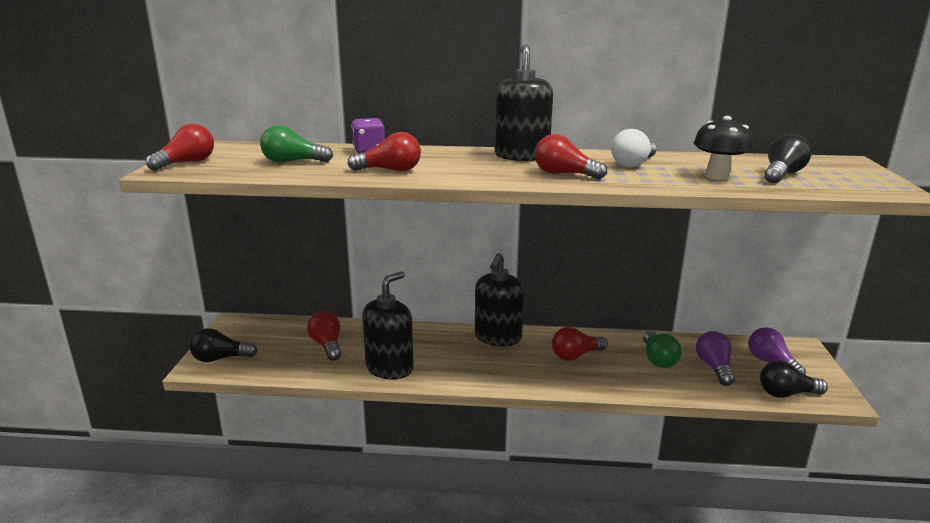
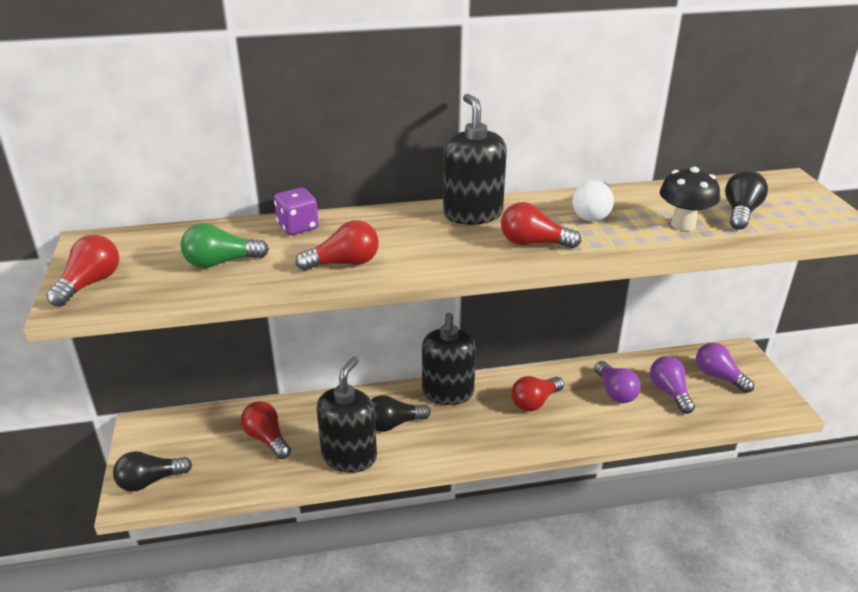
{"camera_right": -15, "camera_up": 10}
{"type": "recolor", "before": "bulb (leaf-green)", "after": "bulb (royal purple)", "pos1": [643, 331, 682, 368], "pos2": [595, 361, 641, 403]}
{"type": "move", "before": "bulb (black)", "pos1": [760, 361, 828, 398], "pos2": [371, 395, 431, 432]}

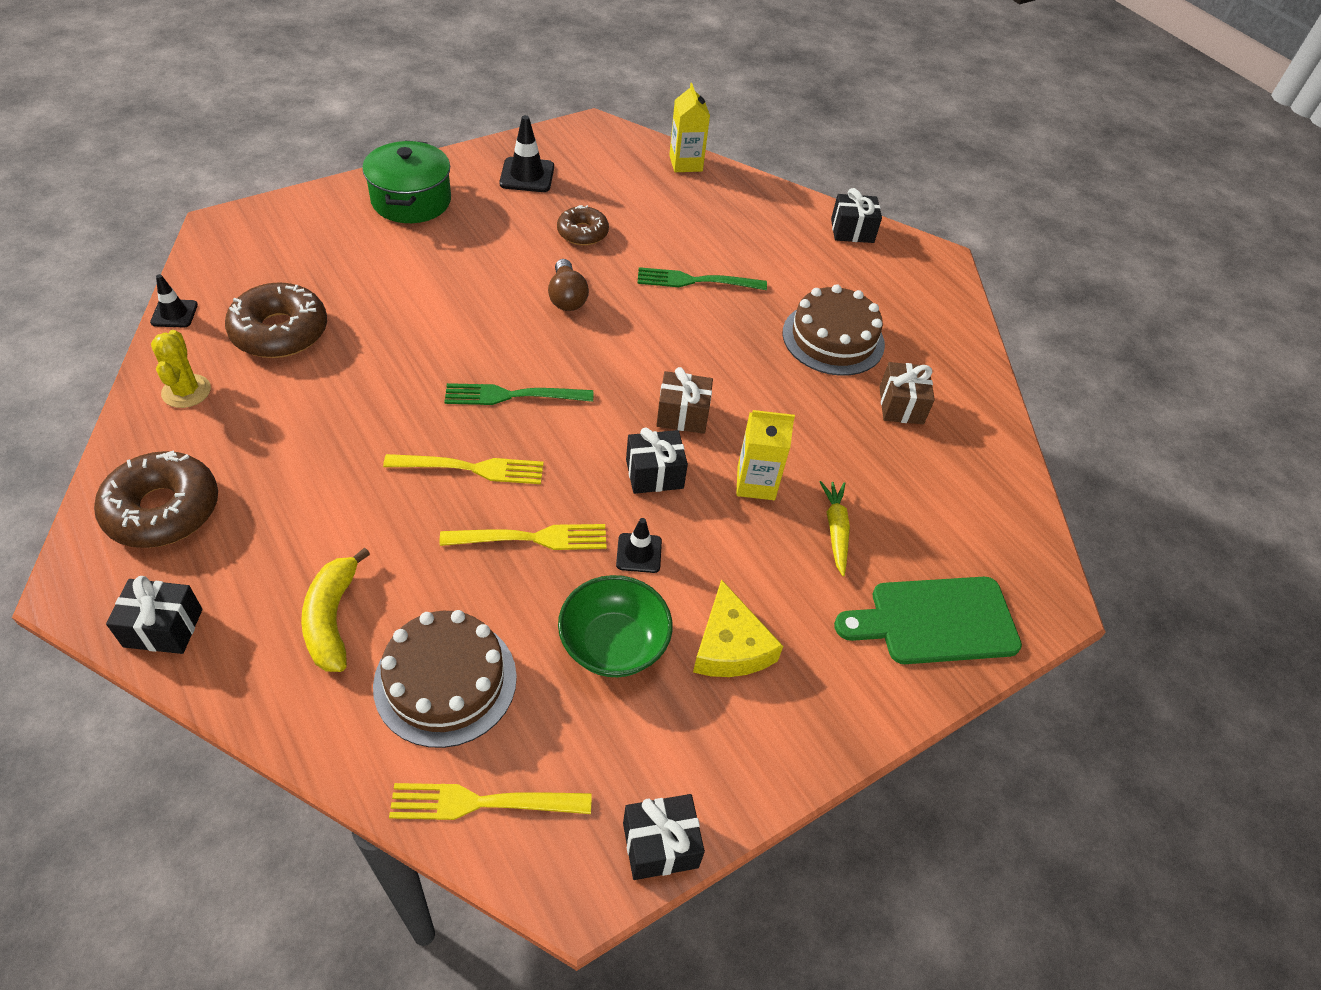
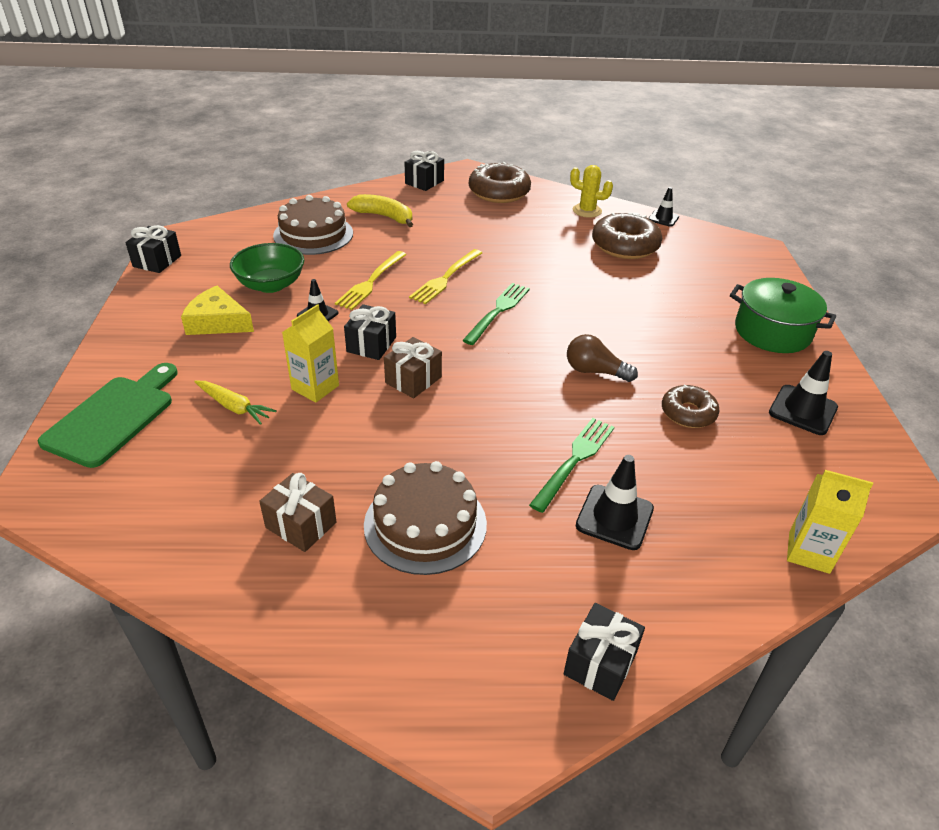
{"camera_right": 125, "camera_up": -10}
{"type": "delete", "before": "fork (yellow)", "pos1": [389, 783, 592, 820]}
{"type": "insert", "after": "traffic cone (black)", "pos2": [576, 455, 654, 550]}

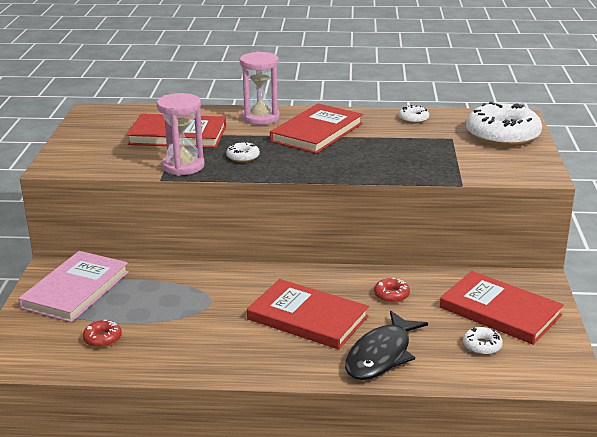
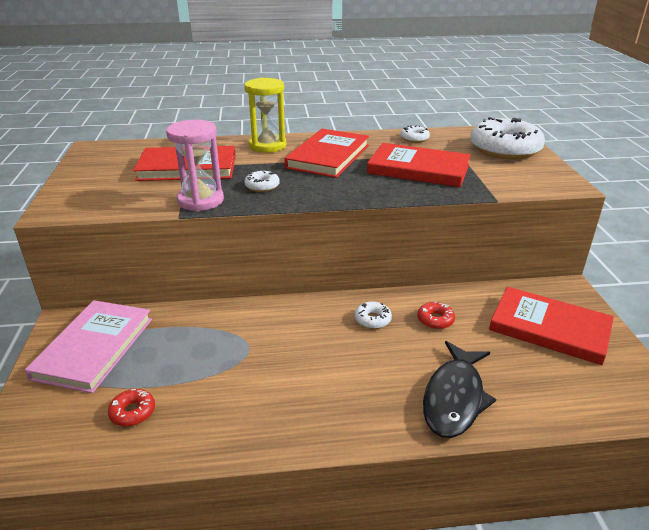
{"camera_right": -10, "camera_up": 5}
{"type": "recolor", "before": "hourglass (rose-pink)", "after": "hourglass (yellow)", "pos1": [240, 51, 280, 125], "pos2": [244, 78, 286, 153]}
{"type": "move", "before": "hardcover (crimson)", "pos1": [247, 279, 369, 349], "pos2": [367, 143, 471, 187]}
{"type": "move", "before": "donut (snow-white)", "pos1": [463, 327, 503, 355], "pos2": [355, 301, 392, 329]}

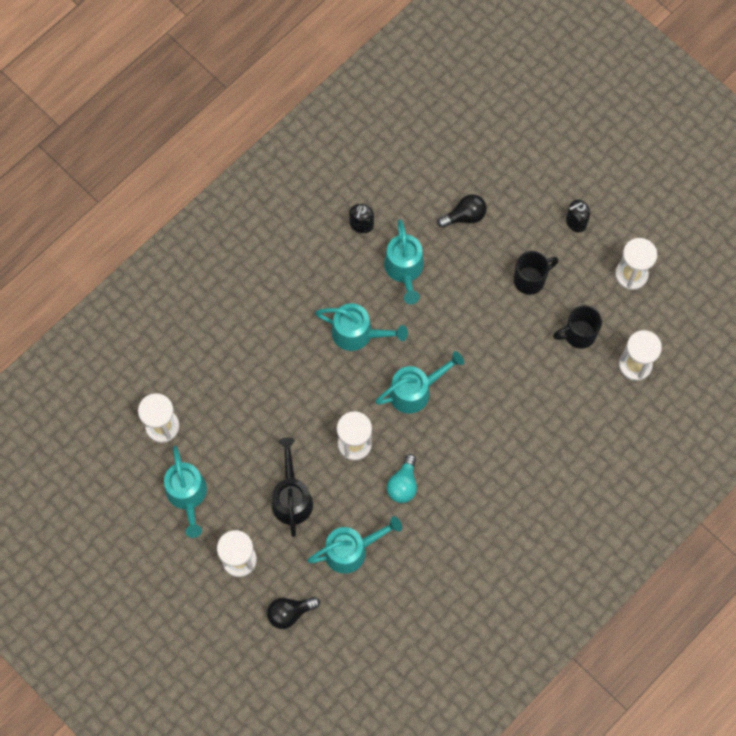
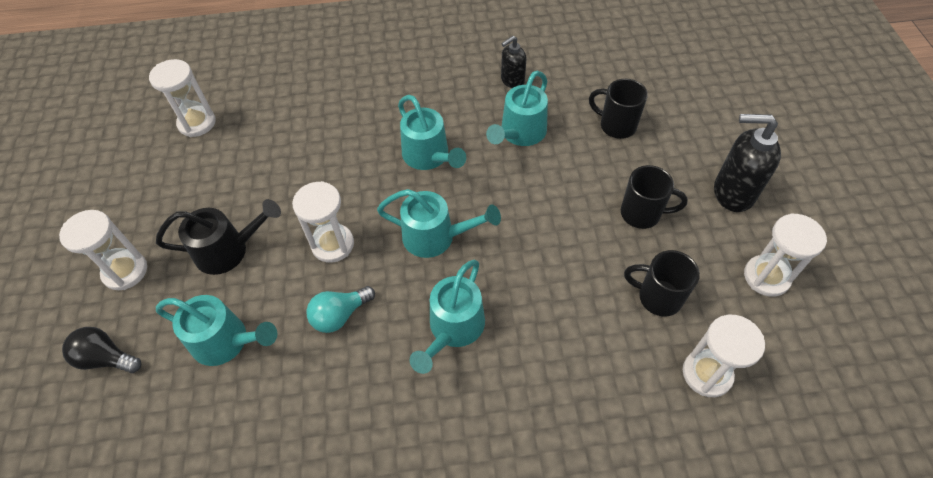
{"camera_right": 40, "camera_up": -15}
{"type": "move", "before": "sprinkling can (aqua)", "pos1": [164, 446, 207, 538], "pos2": [409, 260, 485, 374]}
{"type": "rotate", "before": "sprinkling can (black)", "pos1": [272, 437, 313, 537], "pos2": [156, 199, 281, 275], "turn": 45}
{"type": "replace", "before": "bulb (black)", "after": "tea mug (black)", "pos1": [437, 194, 487, 228], "pos2": [589, 79, 648, 139]}
{"type": "resize", "before": "pump bottle (black)", "pos1": [566, 200, 590, 232], "pos2": [714, 114, 781, 212], "scale": 1.69}

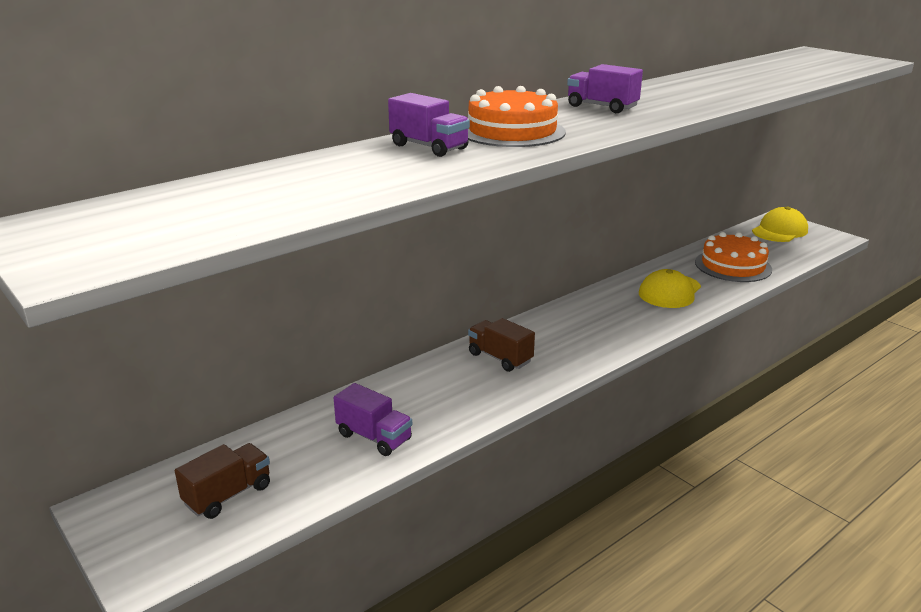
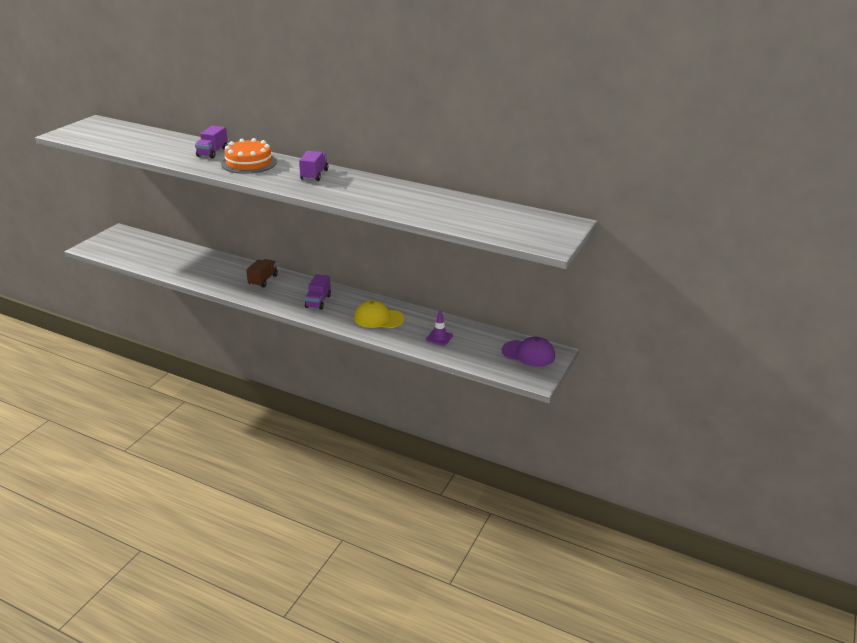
{"camera_right": 65, "camera_up": 5}
{"type": "delete", "before": "truck (russet)", "pos1": [175, 443, 270, 519]}
{"type": "move", "before": "truck (royal purple)", "pos1": [334, 383, 412, 456], "pos2": [305, 274, 331, 310]}
{"type": "replace", "before": "cake (orange-coloured)", "after": "traffic cone (royal purple)", "pos1": [695, 232, 772, 282], "pos2": [426, 311, 453, 346]}
{"type": "recolor", "before": "baseball cap (yellow)", "after": "baseball cap (royal purple)", "pos1": [752, 206, 808, 242], "pos2": [502, 336, 555, 367]}

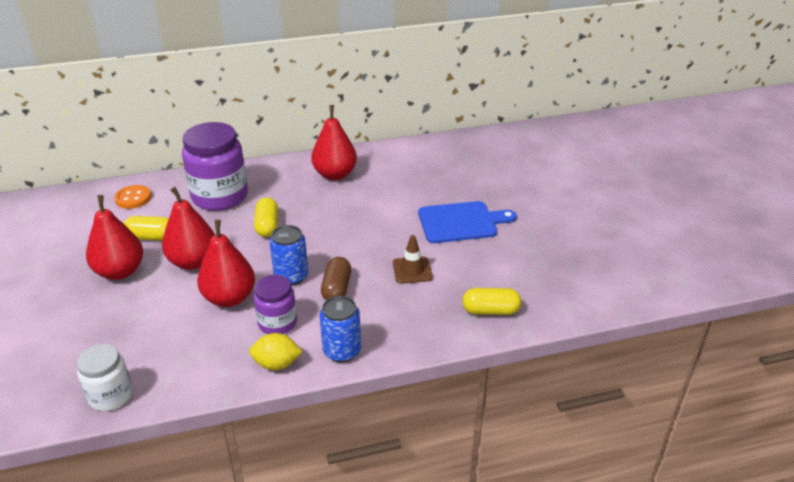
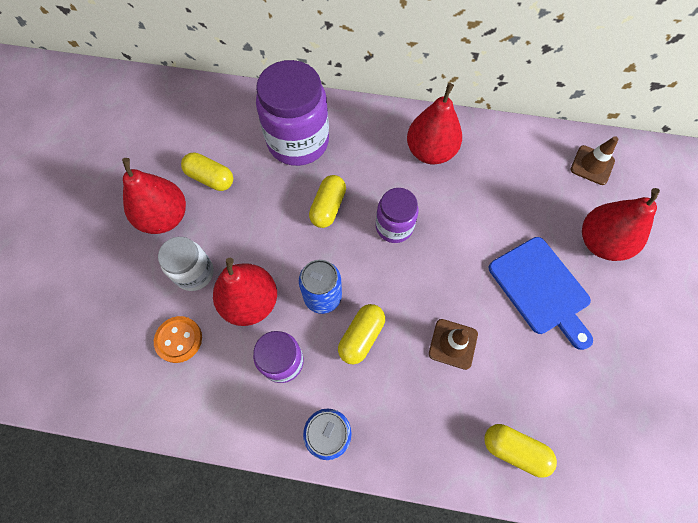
{"camera_right": 25, "camera_up": 30}
{"type": "move", "before": "jar (snow-white)", "pos1": [77, 344, 133, 411], "pos2": [158, 237, 214, 291]}
{"type": "move", "before": "sewing button (orange-coloured)", "pos1": [114, 185, 151, 209], "pos2": [154, 316, 202, 363]}
{"type": "move", "before": "pear (crimson)", "pos1": [162, 187, 215, 270], "pos2": [582, 188, 660, 261]}
{"type": "delete", "before": "lemon (yellow)", "pos1": [249, 333, 303, 370]}
{"type": "recolor", "before": "capsule (russet)", "after": "capsule (yellow)", "pos1": [321, 257, 351, 300], "pos2": [338, 304, 385, 364]}
{"type": "rotate", "before": "cutting board (royal blue)", "pos1": [418, 201, 517, 243], "pos2": [489, 237, 593, 350], "turn": 45}
{"type": "insert", "after": "jar (royal purple)", "pos2": [376, 188, 419, 243]}
{"type": "insert", "after": "traffic cone (russet)", "pos2": [570, 136, 619, 185]}

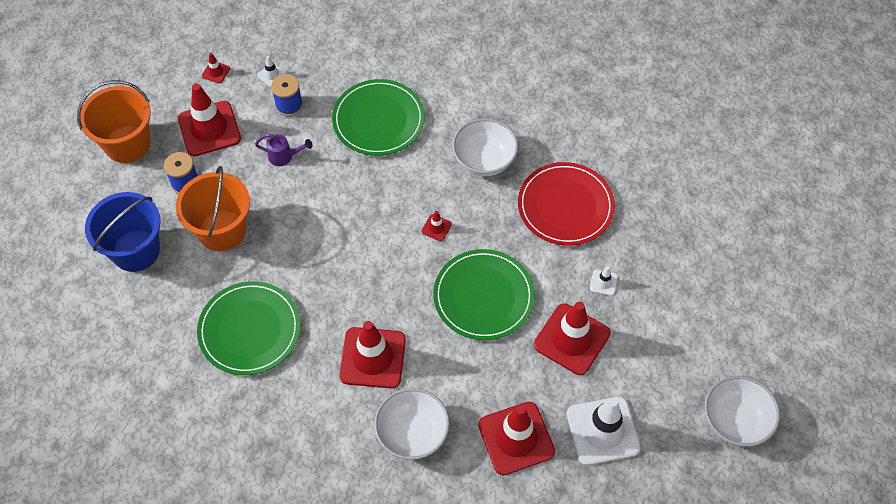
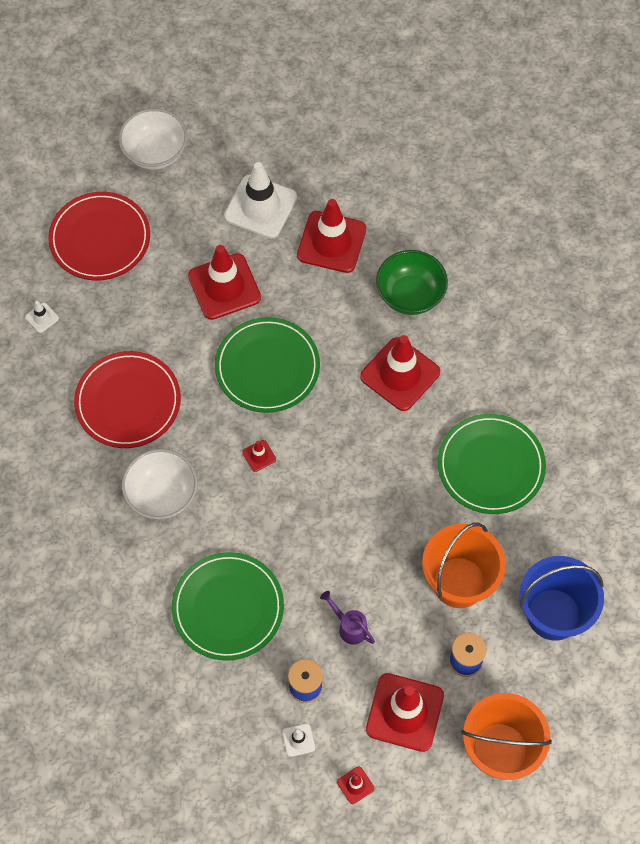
{"camera_right": -145, "camera_up": 5}
{"type": "recolor", "before": "bowl (snow-white)", "after": "bowl (leaf-green)", "pos1": [374, 388, 450, 460], "pos2": [376, 250, 448, 315]}
{"type": "move", "before": "traffic cone (snow-white)", "pos1": [590, 266, 618, 296], "pos2": [25, 301, 59, 333]}
{"type": "insert", "after": "dinner plate (crimson)", "pos2": [48, 192, 150, 281]}

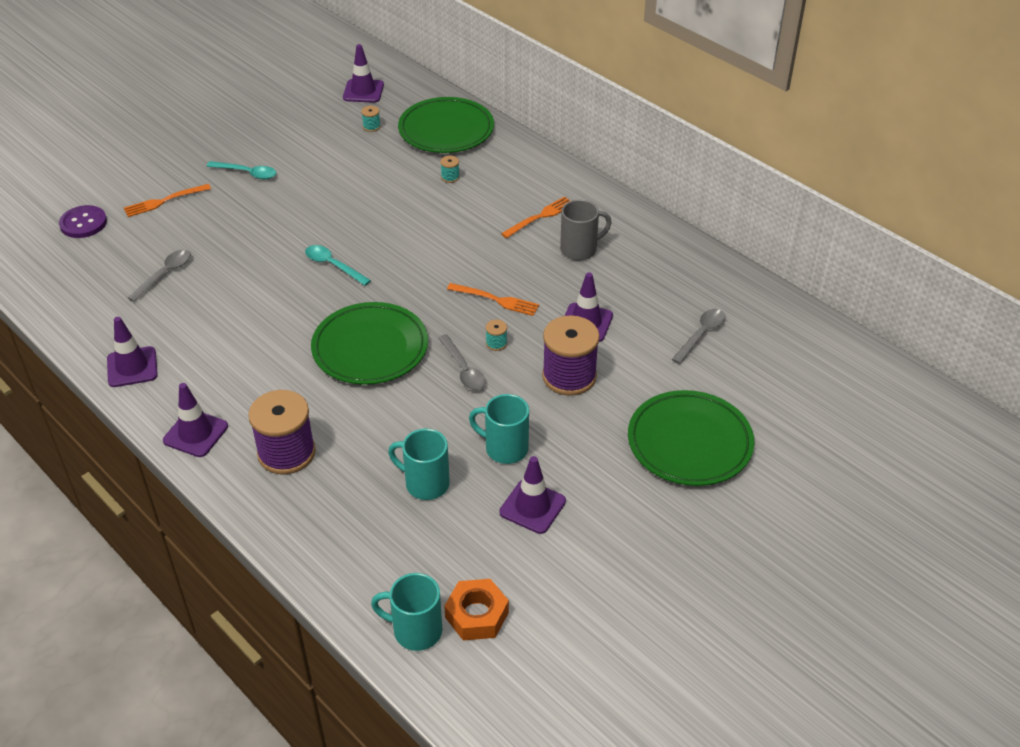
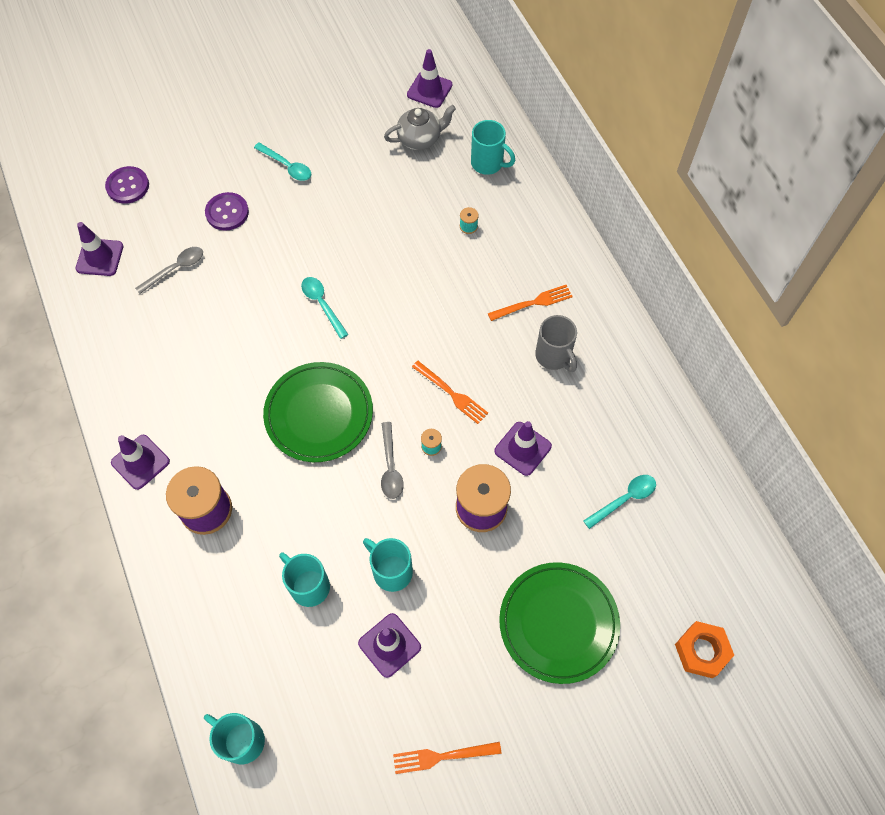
{"camera_right": 20, "camera_up": 20}
{"type": "move", "before": "traffic cone (royal purple)", "pos1": [107, 317, 158, 387], "pos2": [76, 222, 123, 276]}
{"type": "move", "before": "fork (orange-coloured)", "pos1": [124, 184, 211, 217], "pos2": [393, 742, 501, 774]}
{"type": "replace", "before": "bobbin (aqua)", "after": "teapot (gray)", "pos1": [361, 106, 381, 132], "pos2": [384, 105, 456, 150]}
{"type": "replace", "before": "dinner plate (leaf-green)", "after": "tea mug (aqua)", "pos1": [398, 97, 494, 153], "pos2": [471, 120, 515, 175]}
{"type": "move", "before": "nut (orange-coloured)", "pos1": [444, 579, 509, 641], "pos2": [675, 621, 734, 678]}
{"type": "rotate", "before": "tea mug (gray)", "pos1": [560, 200, 612, 261], "pos2": [535, 315, 577, 372], "turn": 60}
{"type": "recolor", "before": "teaspoon (gray)", "after": "teaspoon (aqua)", "pos1": [672, 309, 726, 364], "pos2": [583, 475, 656, 529]}
{"type": "insert", "after": "sewing button (royal purple)", "pos2": [205, 192, 249, 231]}

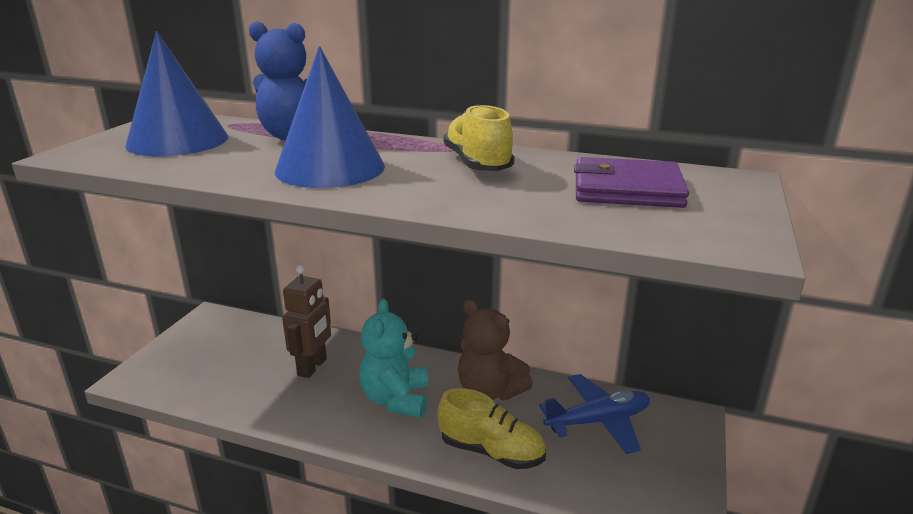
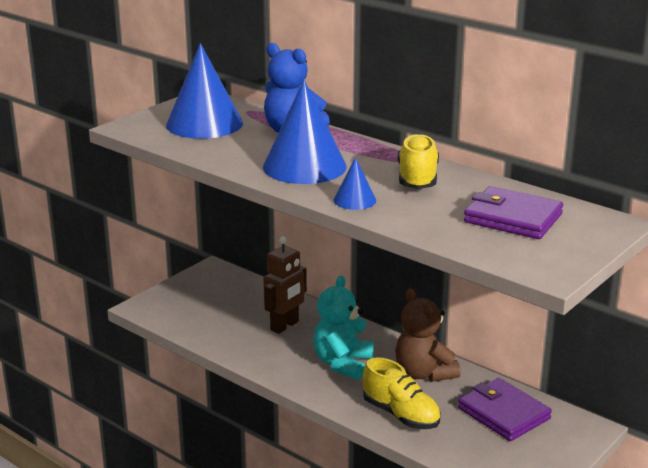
{"camera_right": 20, "camera_up": 0}
{"type": "replace", "before": "aeroplane (royal blue)", "after": "billfold (royal purple)", "pos1": [539, 374, 650, 454], "pos2": [458, 378, 552, 441]}
{"type": "insert", "after": "solid cone (royal blue)", "pos2": [333, 157, 376, 210]}

